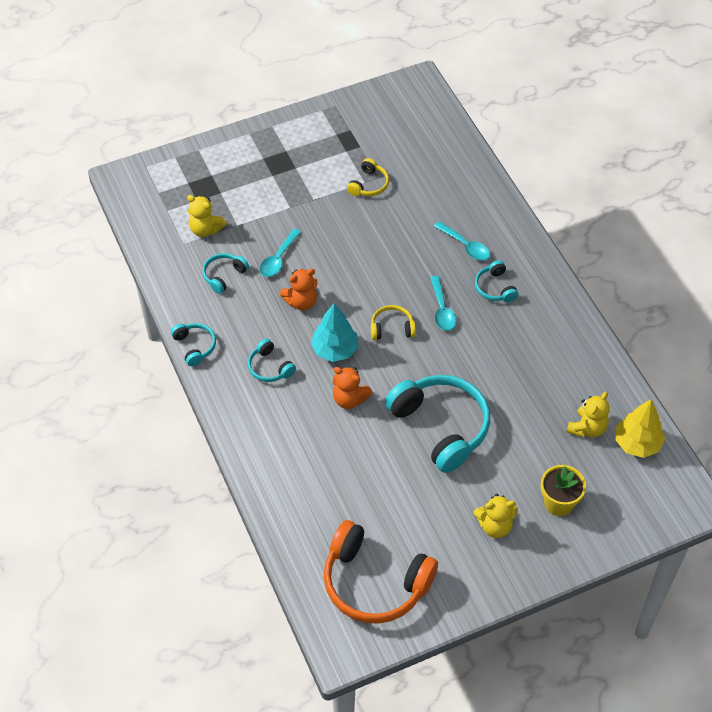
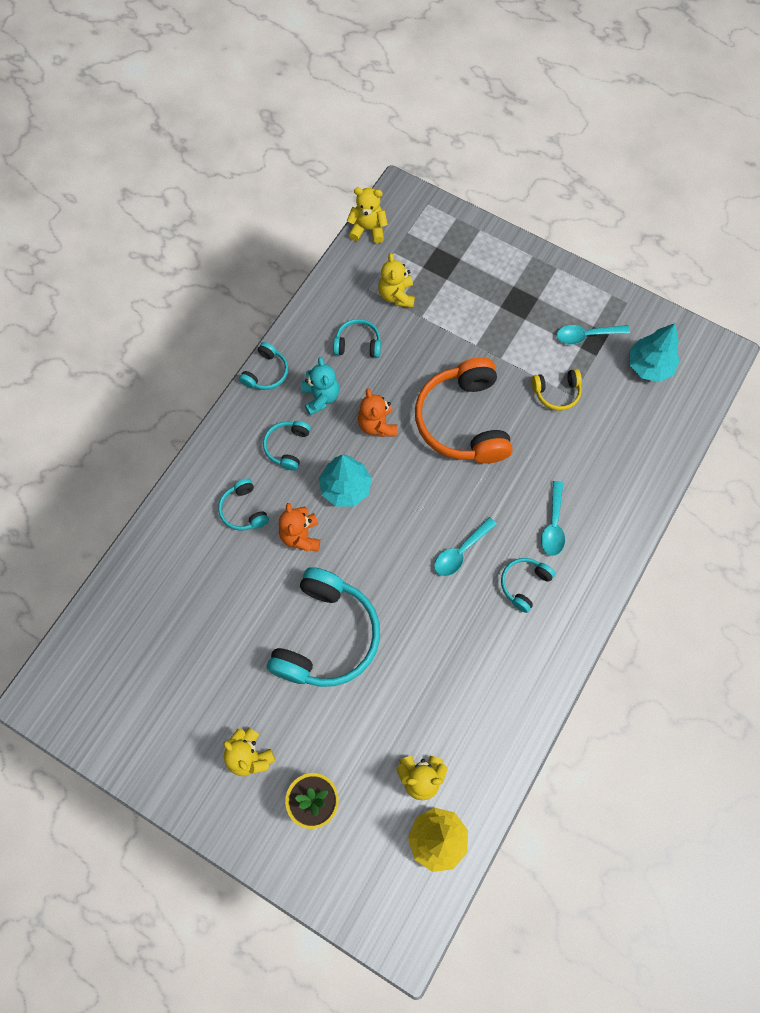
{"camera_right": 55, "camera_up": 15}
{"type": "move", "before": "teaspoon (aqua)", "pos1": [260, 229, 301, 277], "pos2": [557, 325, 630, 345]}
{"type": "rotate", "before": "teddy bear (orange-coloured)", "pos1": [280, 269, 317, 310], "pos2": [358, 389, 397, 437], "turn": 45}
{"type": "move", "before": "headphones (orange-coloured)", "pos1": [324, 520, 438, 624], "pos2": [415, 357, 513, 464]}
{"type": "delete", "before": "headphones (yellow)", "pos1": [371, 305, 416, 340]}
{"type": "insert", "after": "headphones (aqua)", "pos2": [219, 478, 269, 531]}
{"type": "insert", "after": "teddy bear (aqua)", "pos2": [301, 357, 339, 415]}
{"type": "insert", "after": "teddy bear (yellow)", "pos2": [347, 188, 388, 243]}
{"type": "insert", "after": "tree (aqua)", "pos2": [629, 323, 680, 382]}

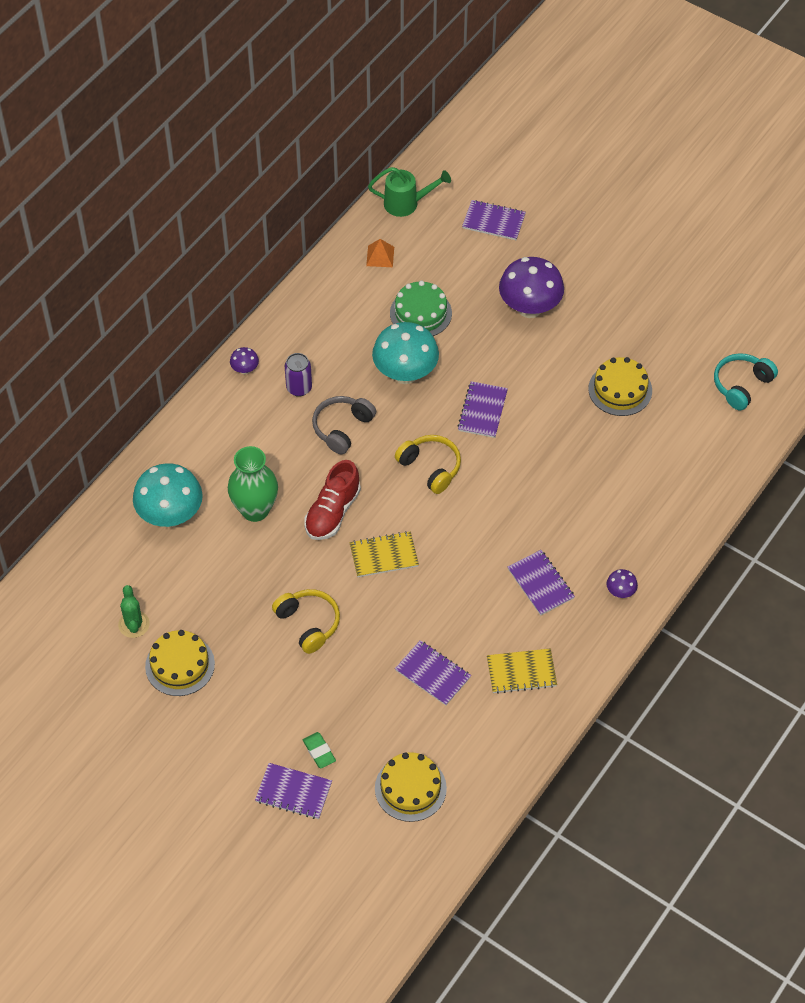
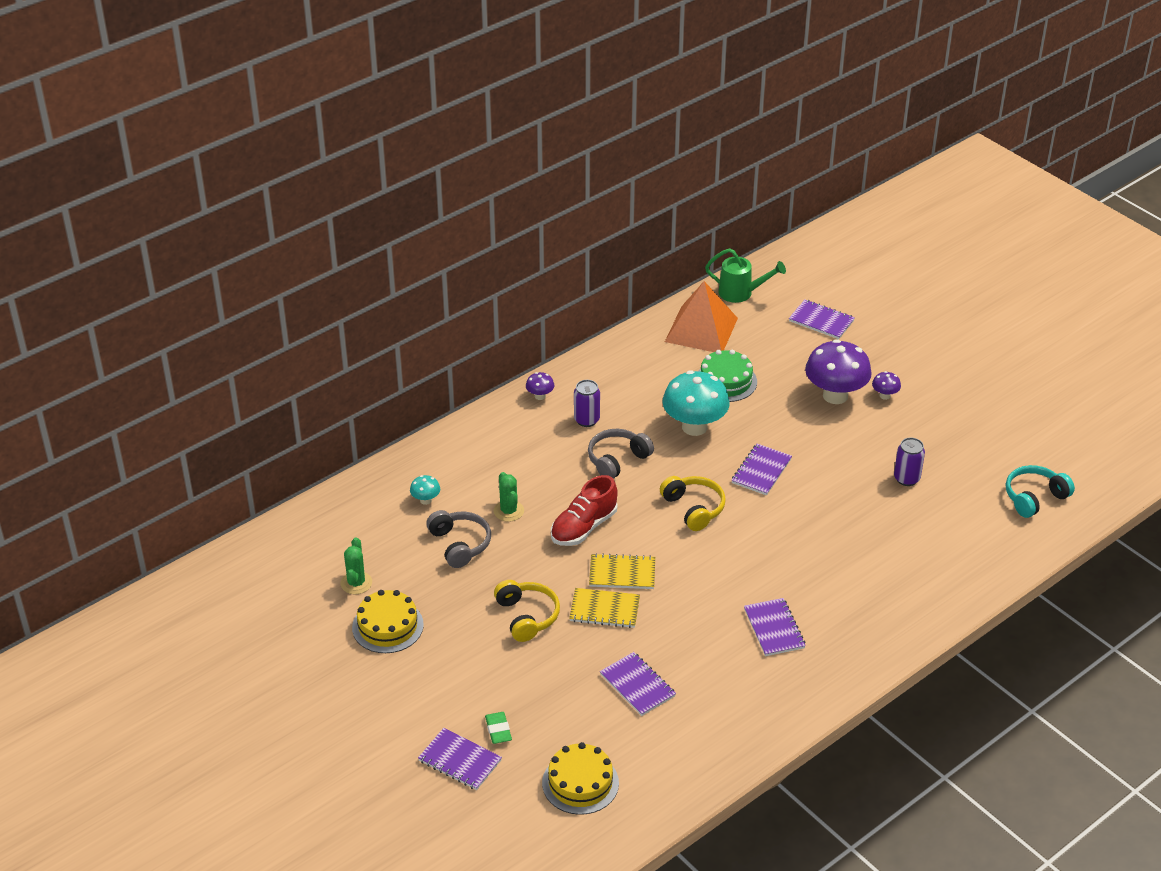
{"camera_right": 15, "camera_up": -15}
{"type": "resize", "before": "mushroom (aqua)", "pos1": [133, 463, 203, 527], "pos2": [410, 475, 440, 505], "scale": 0.44}
{"type": "replace", "before": "vase (leaf-green)", "after": "prickly plant (leaf-green)", "pos1": [228, 446, 278, 522], "pos2": [494, 472, 524, 522]}
{"type": "resize", "before": "pyramid shape (orange-coloured)", "pos1": [366, 239, 394, 267], "pos2": [665, 281, 738, 352], "scale": 2.27}
{"type": "move", "before": "exercise book (yellow)", "pos1": [487, 649, 557, 694], "pos2": [569, 588, 640, 628]}
{"type": "replace", "before": "cake (yellow)", "after": "soda can (royal purple)", "pos1": [588, 357, 652, 416], "pos2": [894, 438, 925, 486]}
{"type": "move", "before": "mushroom (royal purple)", "pos1": [607, 569, 638, 598], "pos2": [872, 371, 901, 400]}
{"type": "insert", "after": "headphones (gray)", "pos2": [426, 510, 491, 568]}

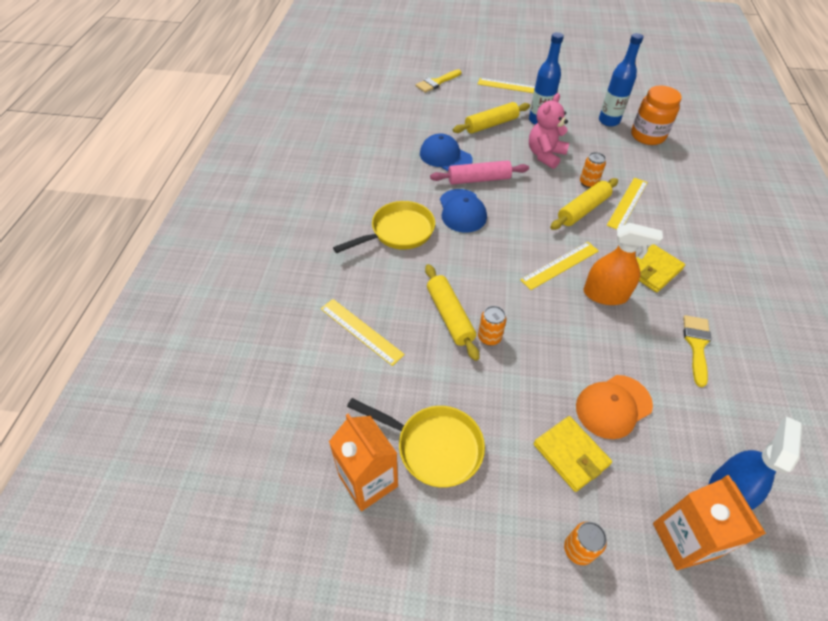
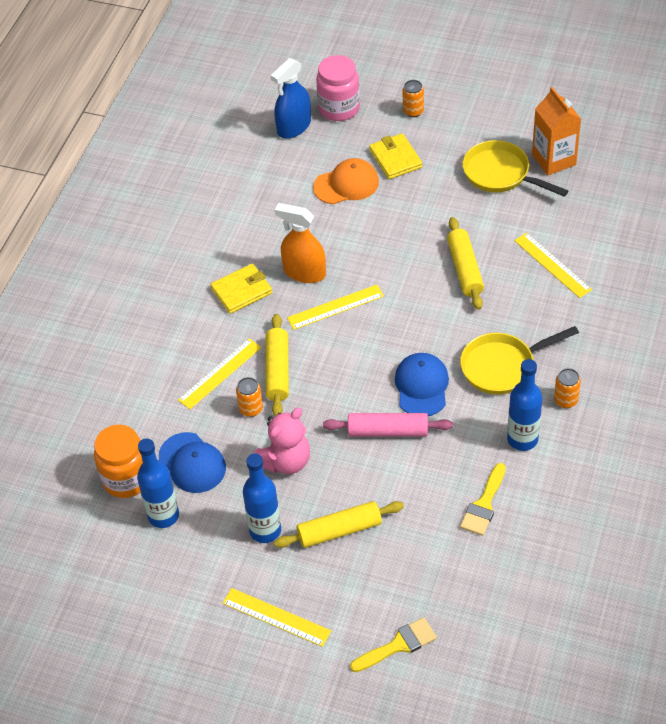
{"camera_right": -165, "camera_up": 0}
{"type": "move", "before": "baseball cap (royal blue)", "pos1": [420, 134, 473, 171], "pos2": [159, 432, 226, 493]}
{"type": "move", "before": "soda can (orange-coloured)", "pos1": [478, 306, 507, 346], "pos2": [554, 368, 581, 408]}
{"type": "rotate", "before": "pastry roller (yellow)", "pos1": [550, 178, 618, 230], "pos2": [266, 314, 289, 416], "turn": -60}
{"type": "replace", "before": "carton (orange-coloured)", "after": "jar (rose-pink)", "pos1": [653, 475, 766, 570], "pos2": [316, 55, 360, 121]}
{"type": "move", "before": "brush (yellow)", "pos1": [683, 315, 711, 387], "pos2": [460, 463, 506, 536]}
{"type": "insert", "after": "flask (royal blue)", "pos2": [507, 359, 542, 451]}

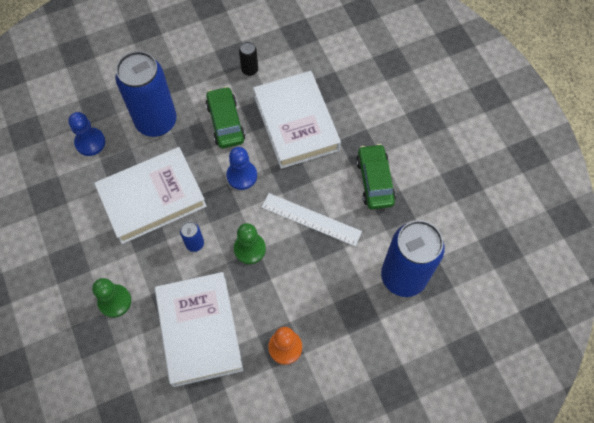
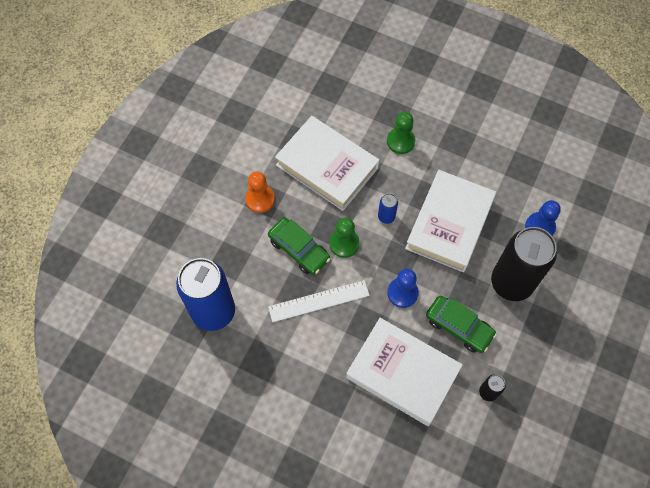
{"camera_right": 140, "camera_up": 0}
{"type": "recolor", "before": "soda can (royal blue)", "after": "soda can (black)", "pos1": [115, 51, 177, 137], "pos2": [491, 227, 557, 301]}
{"type": "move", "before": "toy car (leaf-green)", "pos1": [356, 144, 396, 209], "pos2": [268, 217, 331, 275]}

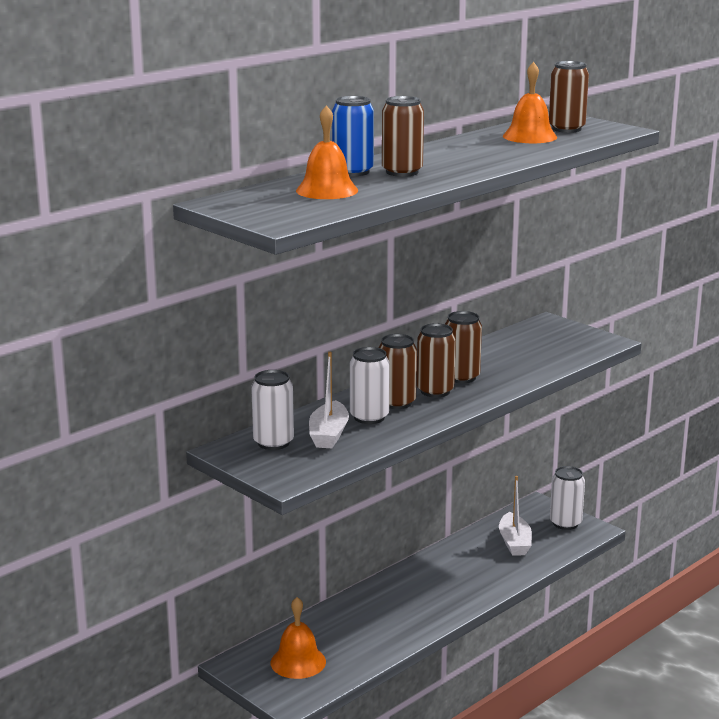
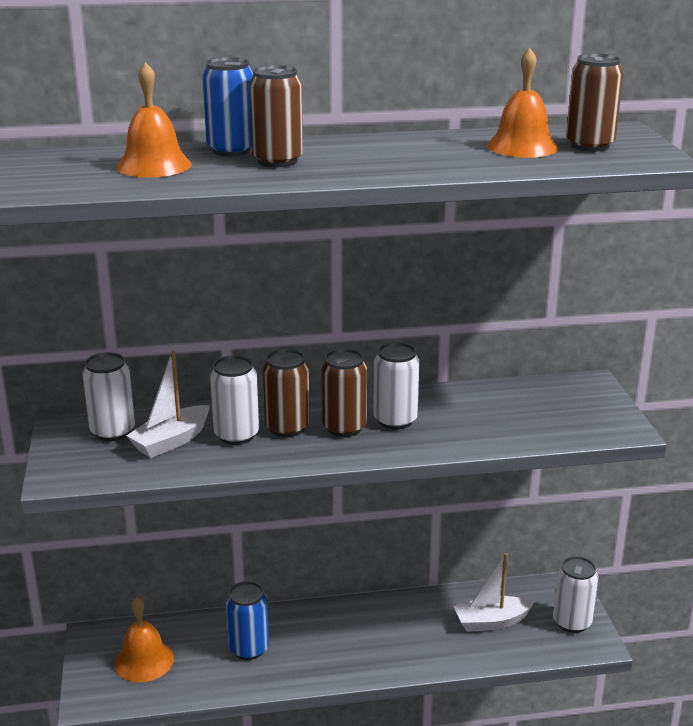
{"camera_right": 35, "camera_up": 5}
{"type": "recolor", "before": "soda can (russet)", "after": "soda can (snow-white)", "pos1": [445, 311, 482, 383], "pos2": [373, 342, 420, 430]}
{"type": "rotate", "before": "sailboat (snow-white)", "pos1": [499, 476, 532, 556], "pos2": [453, 553, 534, 632], "turn": 45}
{"type": "insert", "after": "soda can (royal blue)", "pos2": [226, 581, 269, 660]}

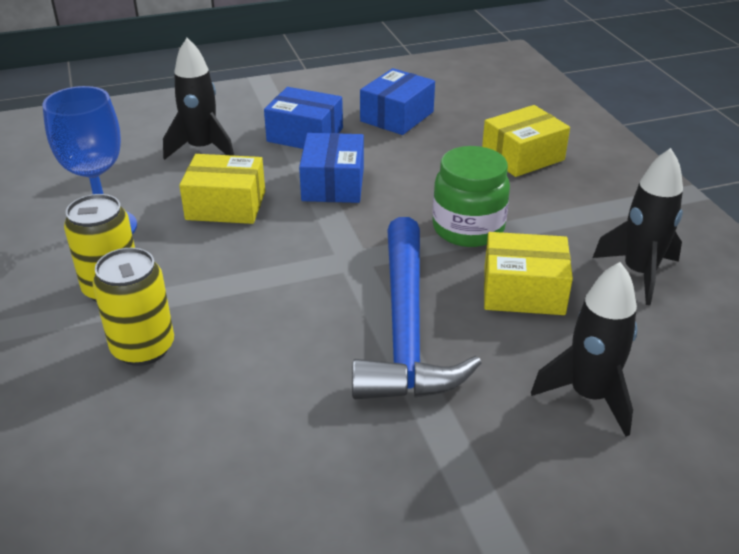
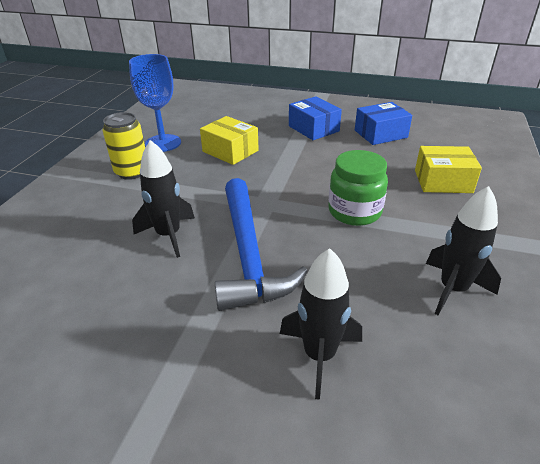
{"camera_right": 35, "camera_up": 0}
{"type": "delete", "before": "soda can (yellow)", "pos1": [93, 248, 174, 366]}
{"type": "move", "before": "spaceship (black)", "pos1": [163, 38, 234, 160], "pos2": [132, 140, 195, 258]}
{"type": "delete", "before": "package (royal blue)", "pos1": [299, 133, 364, 203]}
{"type": "rotate", "before": "hammer (royal blue)", "pos1": [352, 217, 481, 399], "pos2": [215, 178, 308, 311], "turn": -45}
{"type": "delete", "before": "package (yellow)", "pos1": [484, 232, 573, 315]}

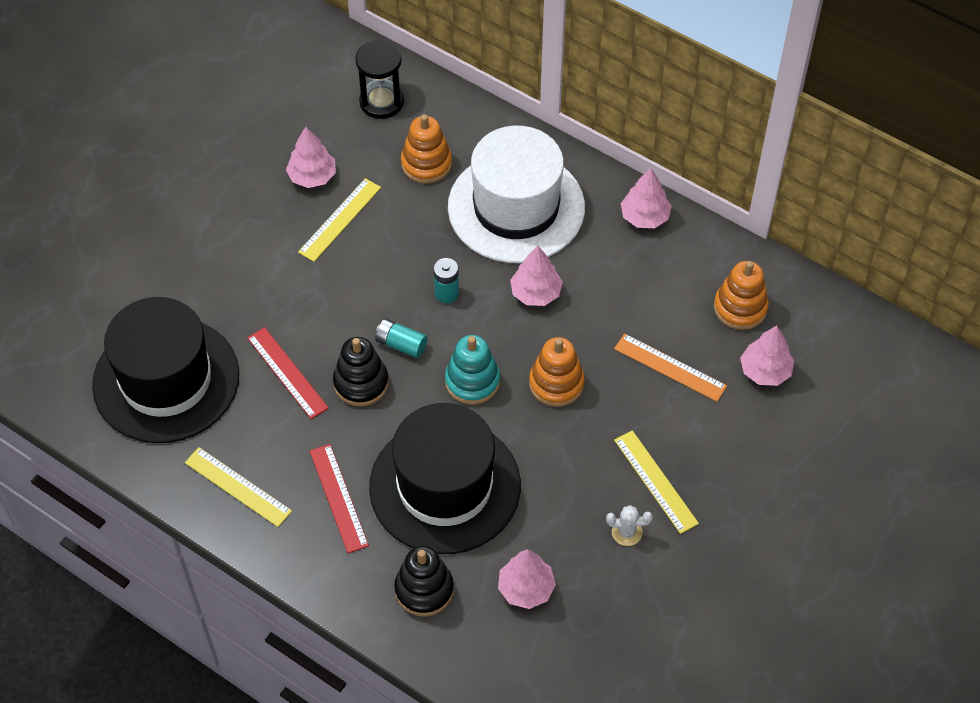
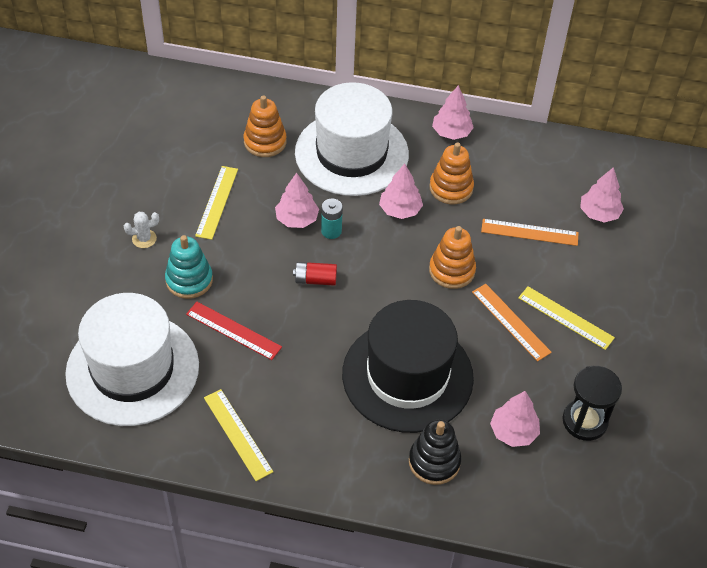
{"camera_right": -25, "camera_up": -5}
{"type": "recolor", "before": "tall hat (black)", "after": "tall hat (snow-white)", "pos1": [92, 297, 239, 443], "pos2": [65, 293, 199, 426]}
{"type": "rotate", "before": "straightedge (yellow)", "pos1": [185, 447, 292, 527], "pos2": [204, 389, 273, 481], "turn": 45}
{"type": "move", "before": "tree (rose-pink)", "pos1": [286, 127, 336, 188], "pos2": [275, 173, 319, 228]}
{"type": "delete", "before": "straightedge (crimson)", "pos1": [310, 444, 369, 553]}
{"type": "delete", "before": "stacking rings (black)", "pos1": [333, 337, 389, 406]}
{"type": "move", "before": "hourglass (black)", "pos1": [355, 40, 404, 119], "pos2": [562, 366, 622, 441]}
{"type": "recolor", "before": "battery (aqua)", "after": "battery (crimson)", "pos1": [375, 319, 428, 358], "pos2": [293, 262, 337, 286]}
{"type": "move", "before": "stacking rings (aqua)", "pos1": [445, 335, 500, 405], "pos2": [165, 235, 213, 299]}
{"type": "move", "before": "prickly plant (snow-white)", "pos1": [606, 505, 653, 546], "pos2": [124, 212, 159, 248]}
{"type": "move", "before": "stacking rings (orange-coloured)", "pos1": [714, 261, 769, 330], "pos2": [429, 142, 474, 204]}
{"type": "insert", "after": "straightedge (orange-coloured)", "pos2": [472, 284, 552, 362]}

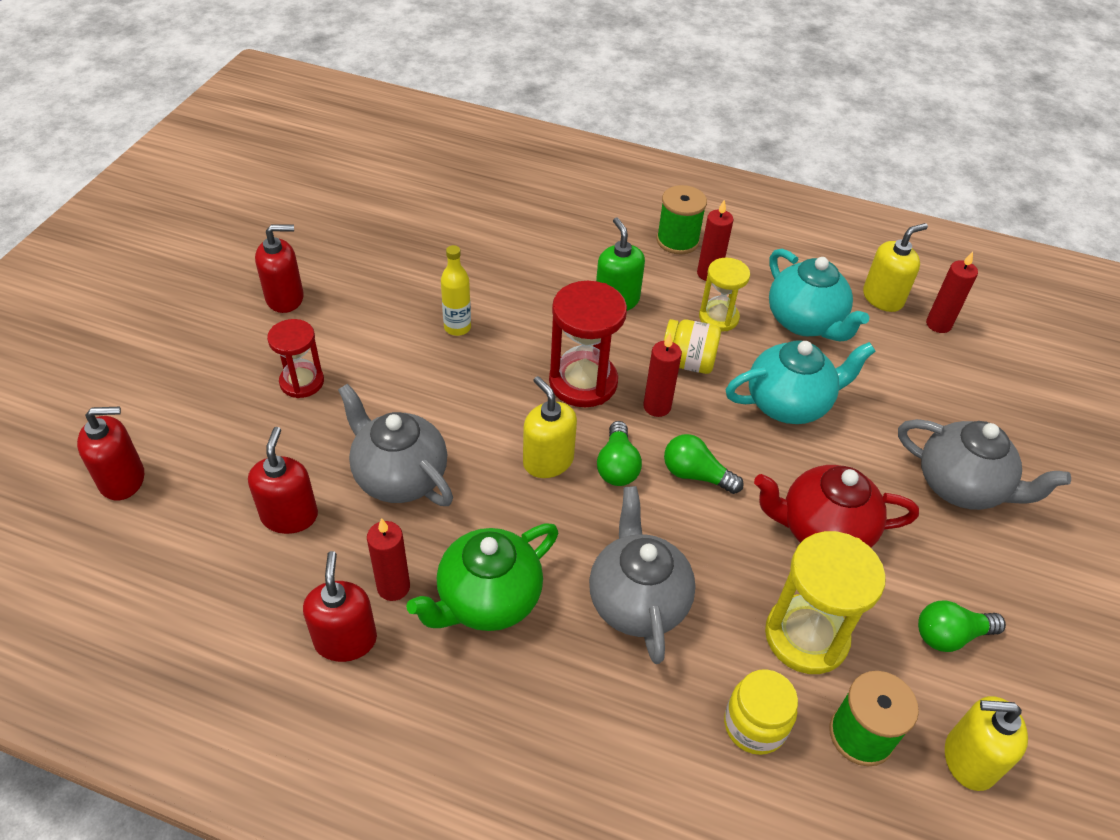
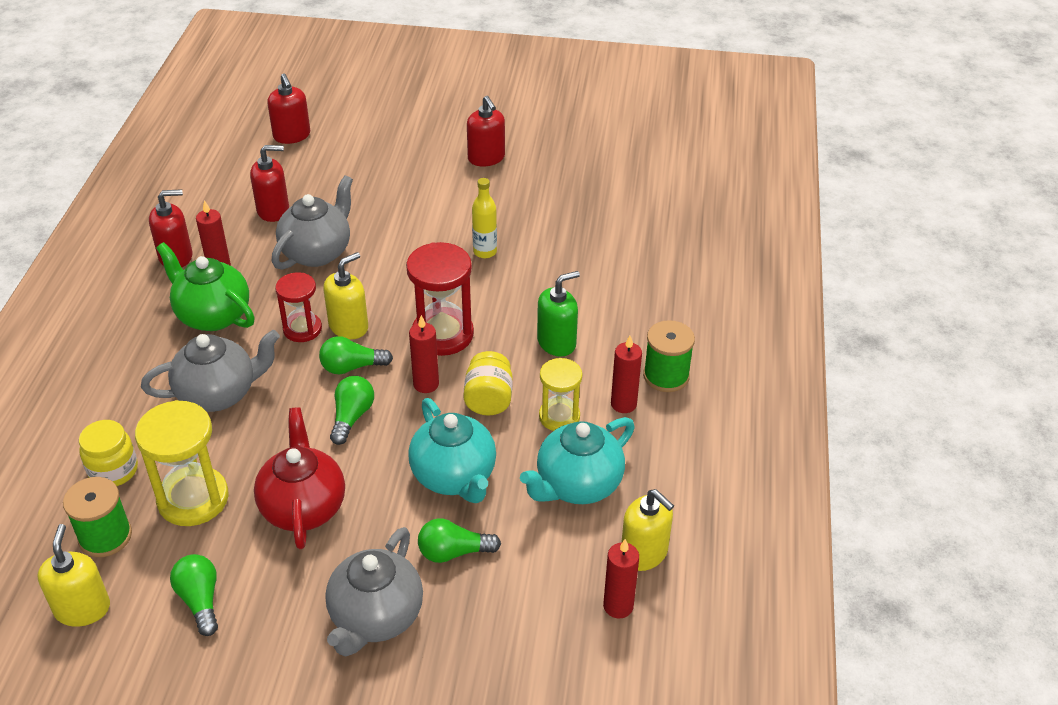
{"camera_right": 80, "camera_up": -5}
{"type": "move", "before": "hourglass (crimson)", "pos1": [267, 319, 324, 398], "pos2": [275, 272, 322, 342]}
{"type": "insert", "after": "bulb (leaf-green)", "pos2": [418, 518, 501, 563]}

